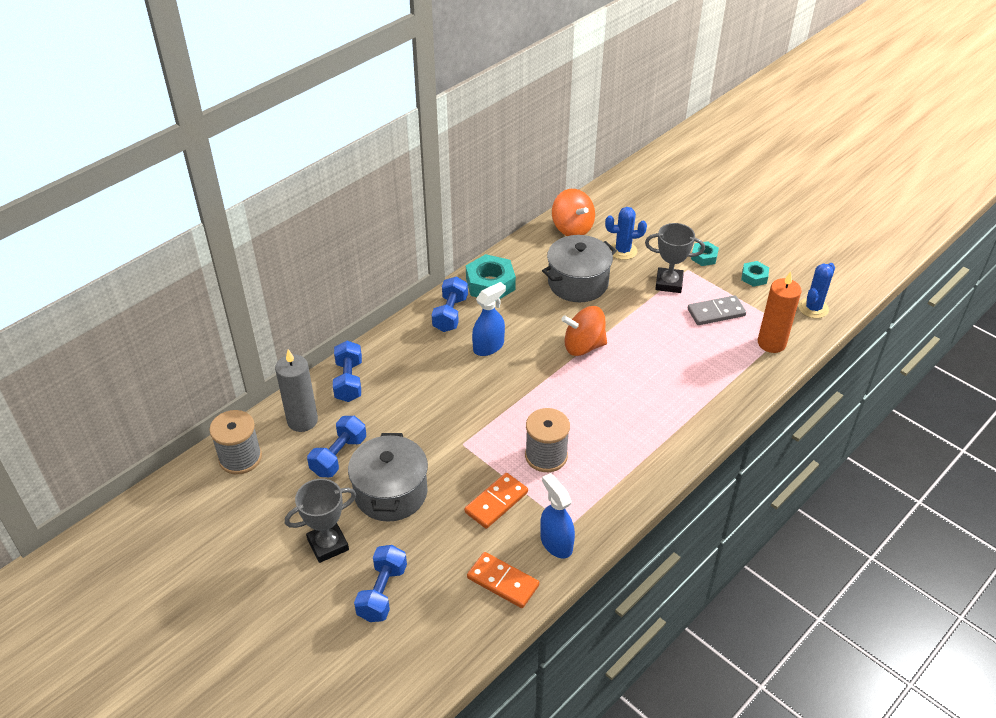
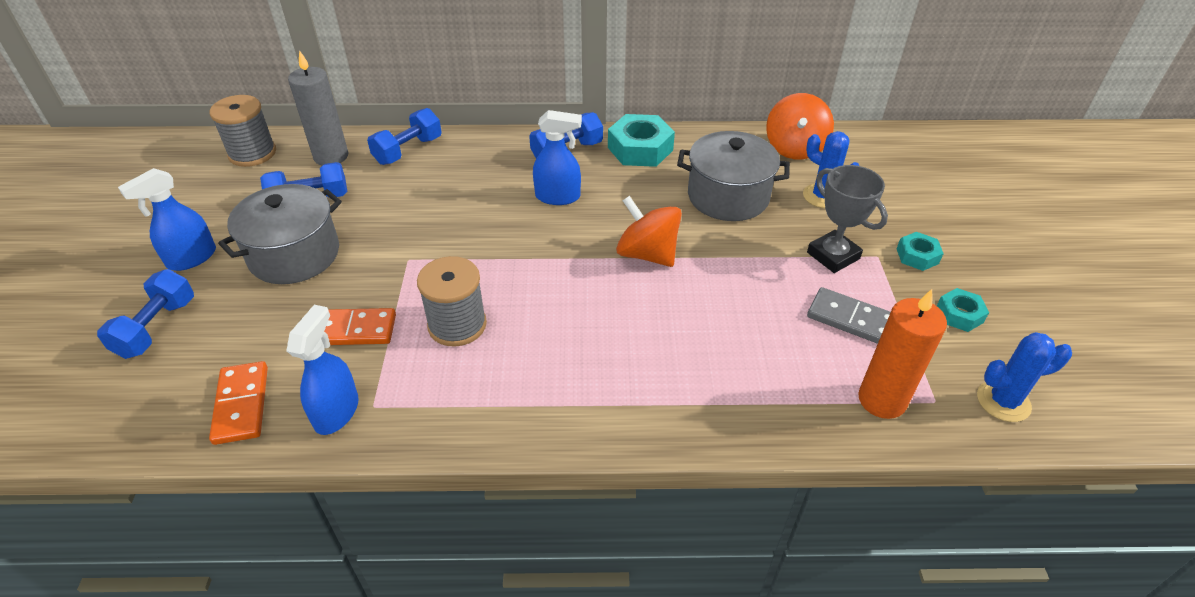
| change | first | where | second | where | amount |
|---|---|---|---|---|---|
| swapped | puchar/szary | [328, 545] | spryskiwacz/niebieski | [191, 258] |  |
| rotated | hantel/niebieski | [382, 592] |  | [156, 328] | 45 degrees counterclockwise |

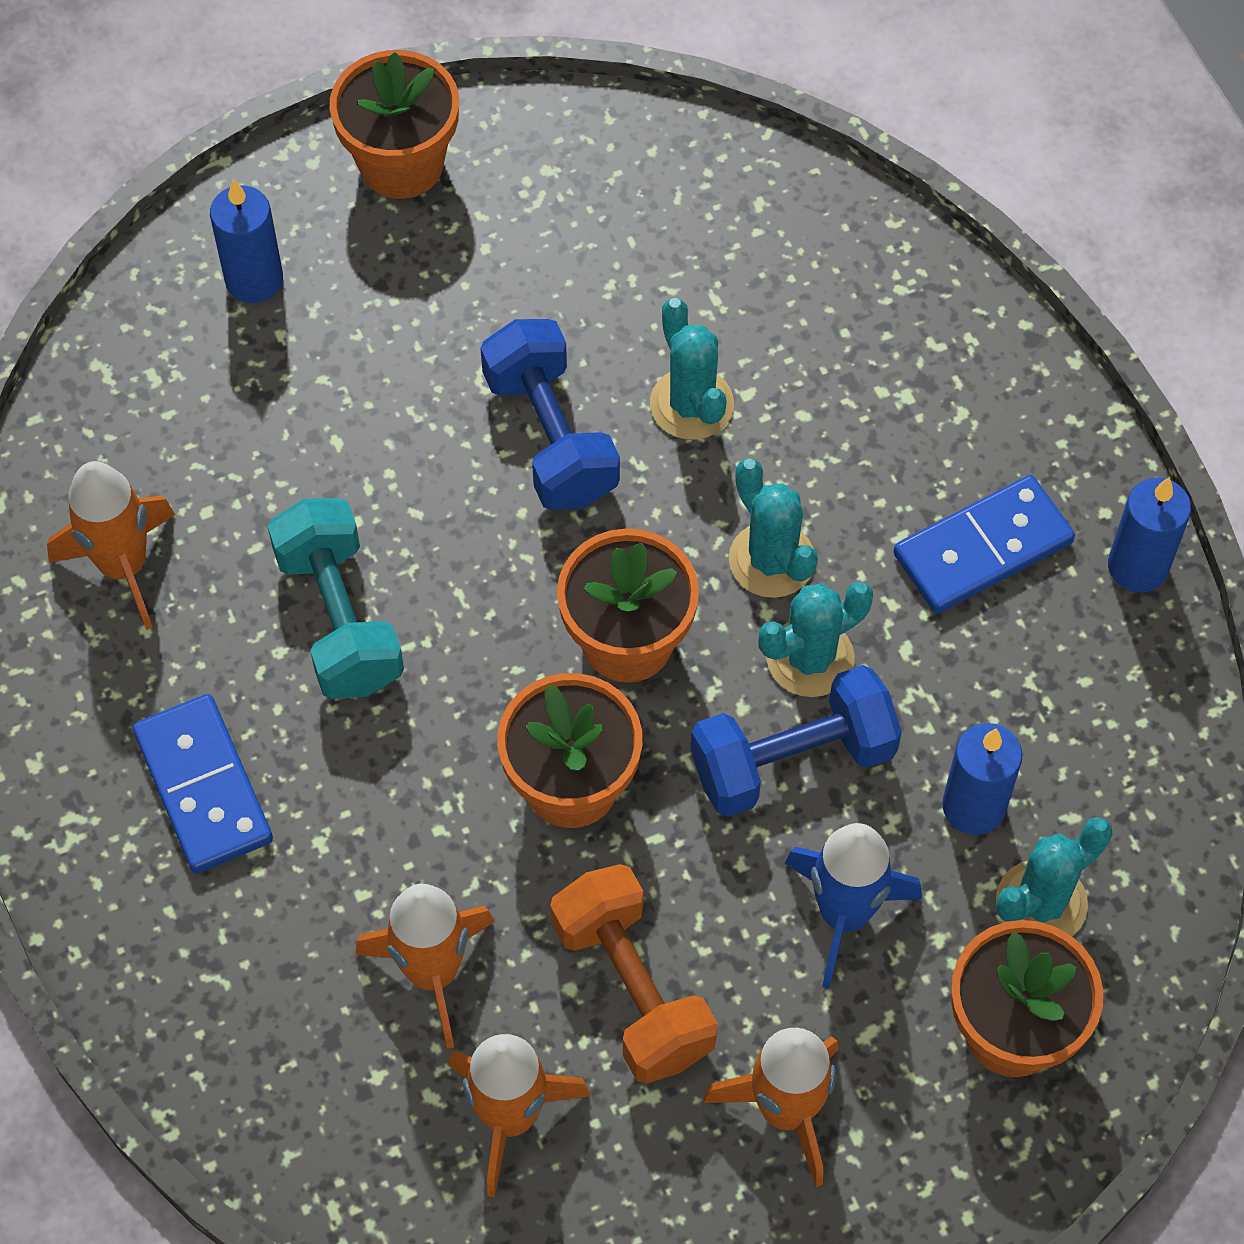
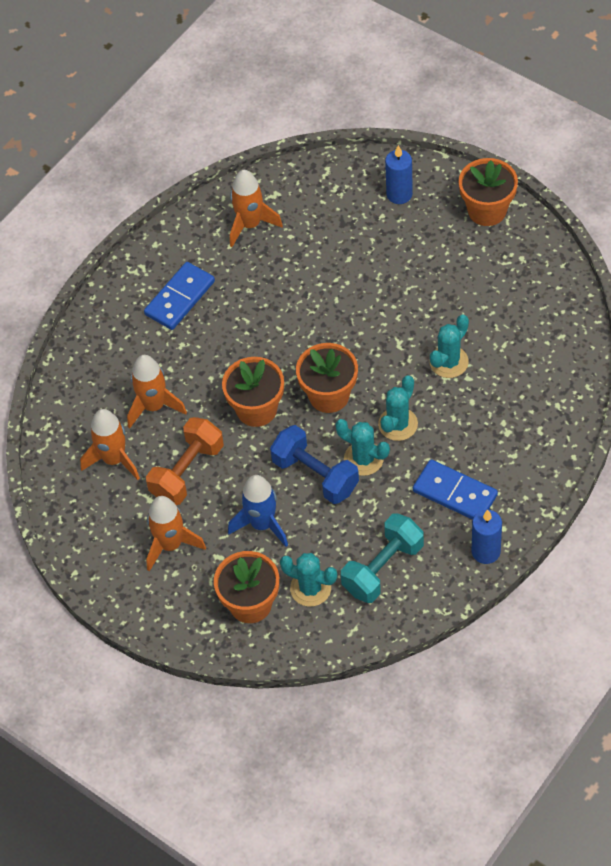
| change | first | where | second | where | amount |
|---|---|---|---|---|---|
| shifted | hantel/turkusowy | [339, 619] |  | [383, 568] |  |
| gone | hantel/niebieski | [550, 437] |  |  |  |
| gone | świeca/niebieski | [973, 806] |  |  |  |

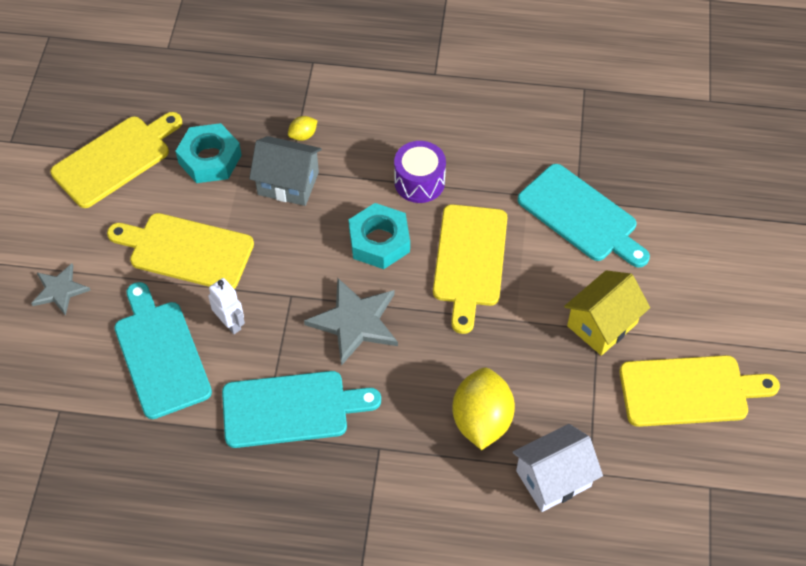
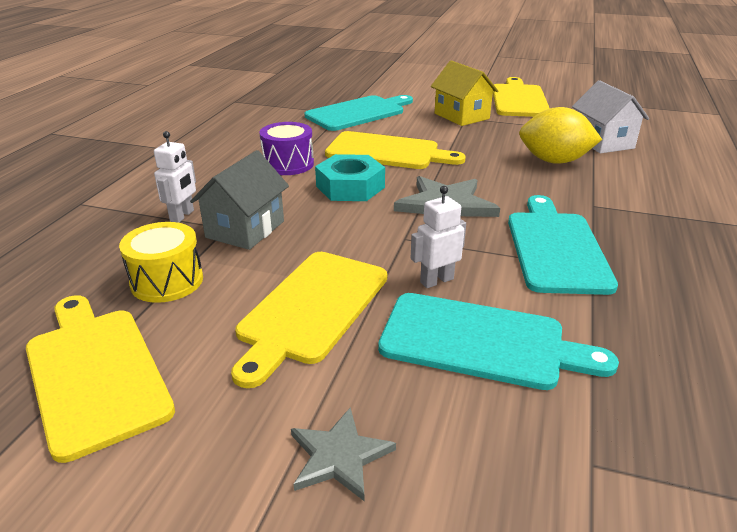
| change | first | where | second | where | amount |
|---|---|---|---|---|---|
| rotated | deska do krojenia/turkusowy | [160, 354] |  | [481, 341] | 150 degrees counterclockwise |
| swapped | nakrętka/turkusowy | [210, 159] | bęben/żółty | [167, 281] |  |
| swapped | cytryna/żółty | [303, 135] | robot/biały | [182, 216] |  |

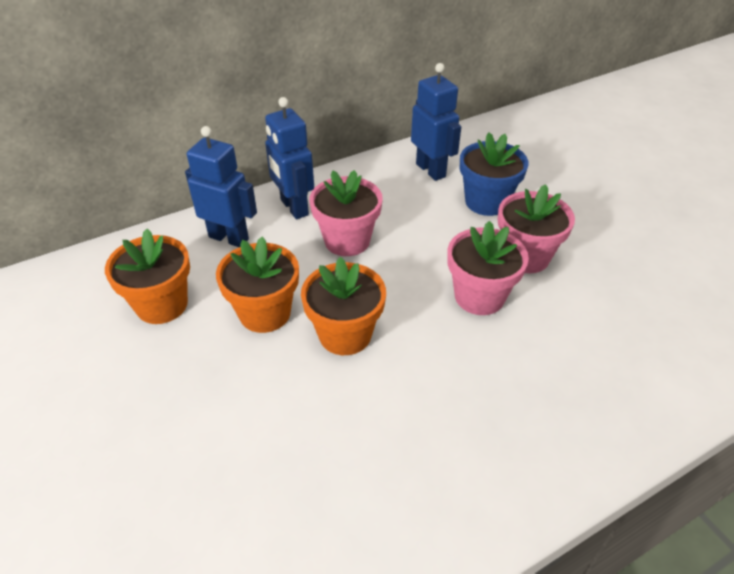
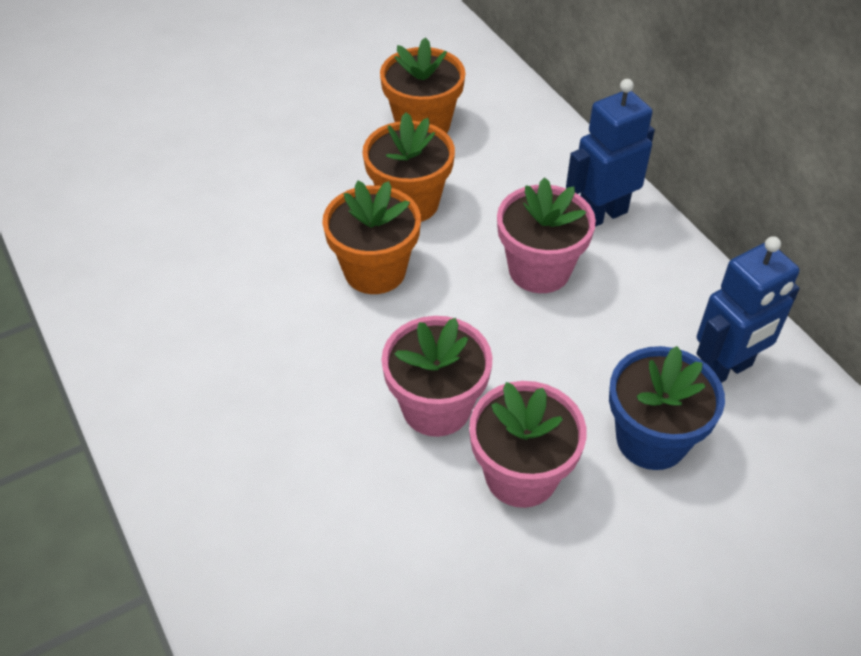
| change | first | where | second | where | amount |
|---|---|---|---|---|---|
| gone | robot/niebieski | [229, 238] |  |  |  |

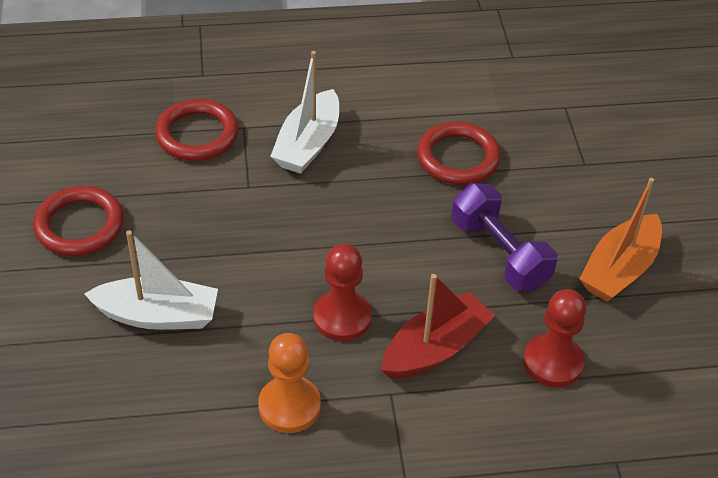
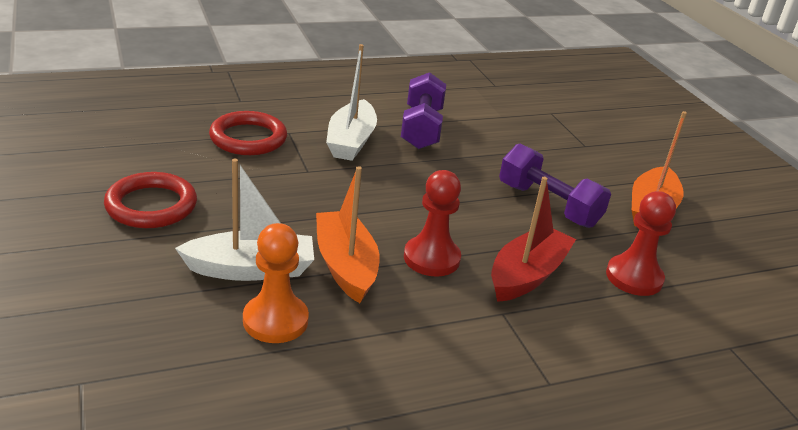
| change | first | where | second | where | amount |
|---|---|---|---|---|---|
| shifted | pionek/pomarańczowy | [289, 406] |  | [275, 320] |  |
| gone | pierścień/czerwony | [458, 158] |  |  |  |
| new |  |  | łódka/pomarańczowy | [345, 266] |  |
| new |  |  | hantel/fioletowy | [421, 128] |  |

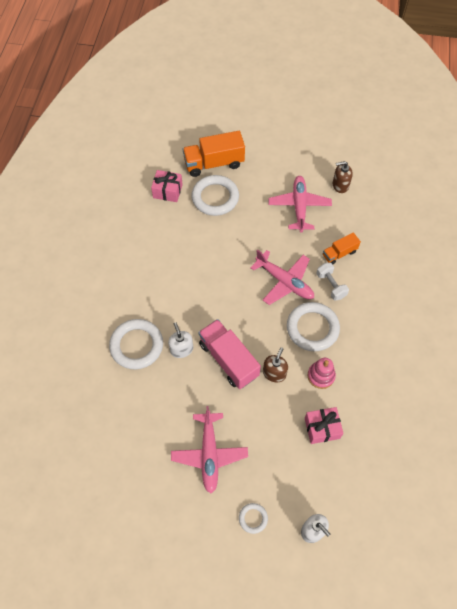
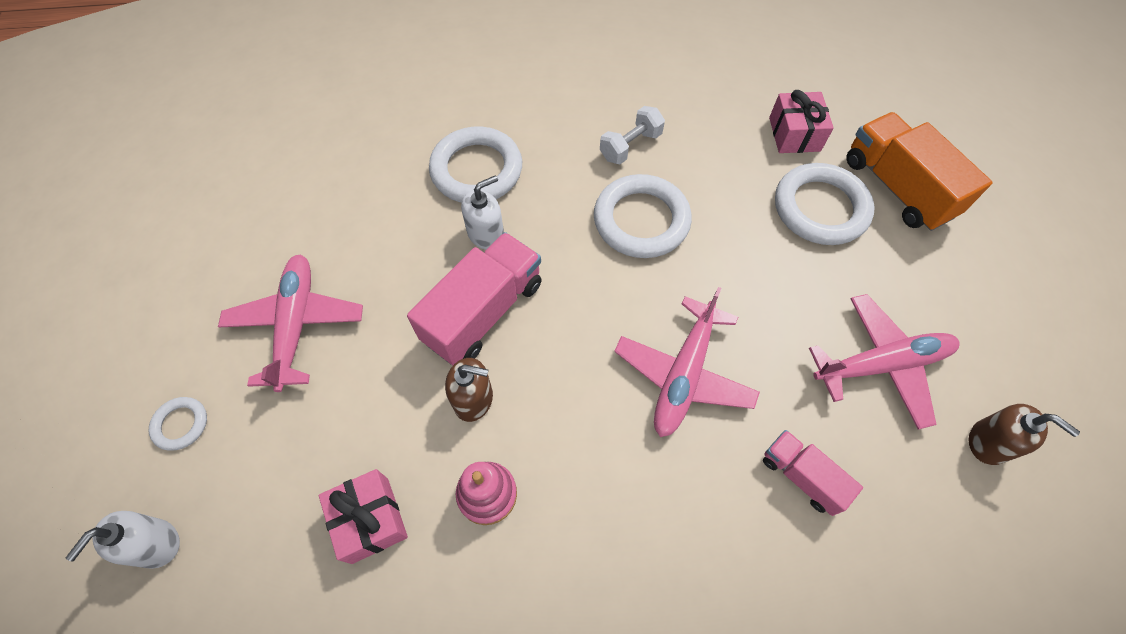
| change | first | where | second | where | amount |
|---|---|---|---|---|---|
| rotated | samolot/różowy | [209, 454] |  | [296, 324] | 105 degrees clockwise |
| shifted | pierścień/biały | [312, 328] |  | [641, 220] |  |
| shifted | hantel/biały | [331, 285] |  | [630, 146] |  |
| repainted | ciężarówka/pomarańczowy | [339, 253] | ciężarówka/różowy | [801, 476] |  |
| rotated | dozownik mydła/brązowy | [340, 185] |  | [989, 442] | 150 degrees clockwise |

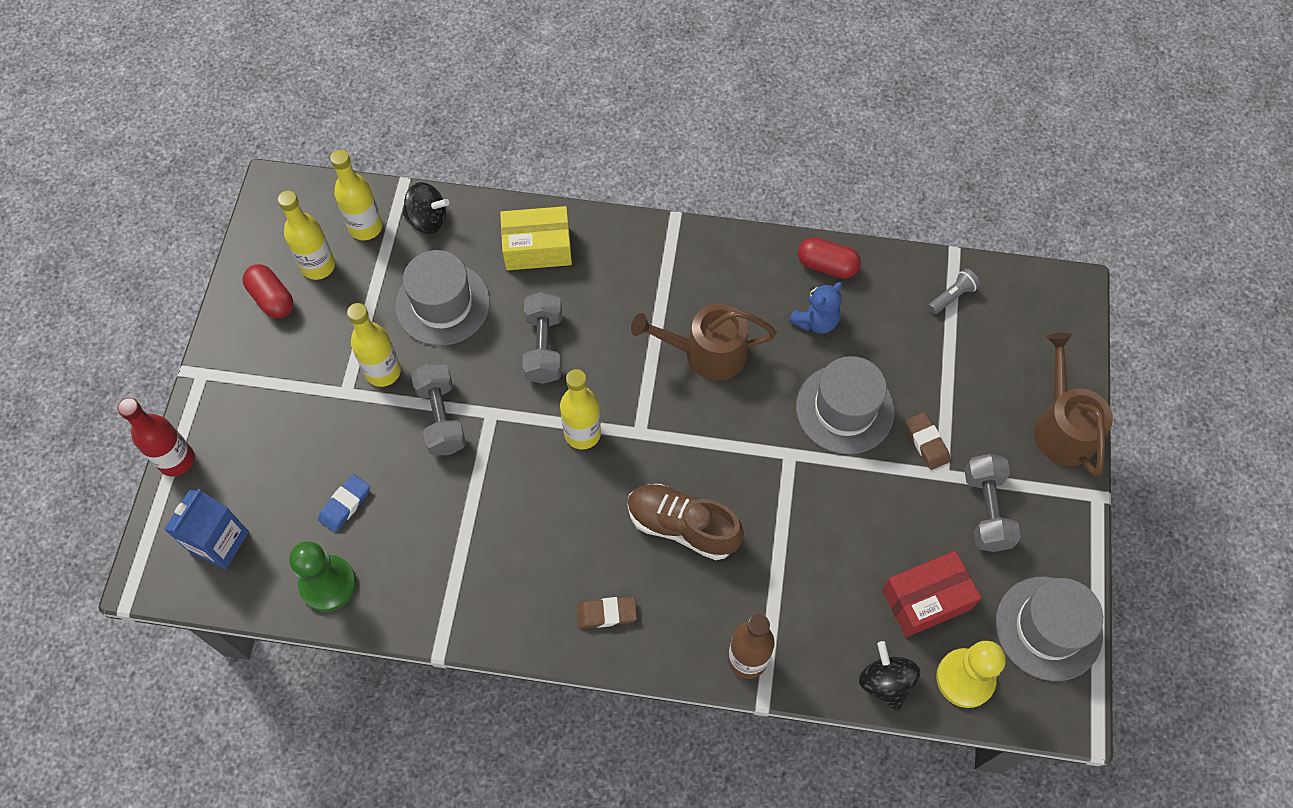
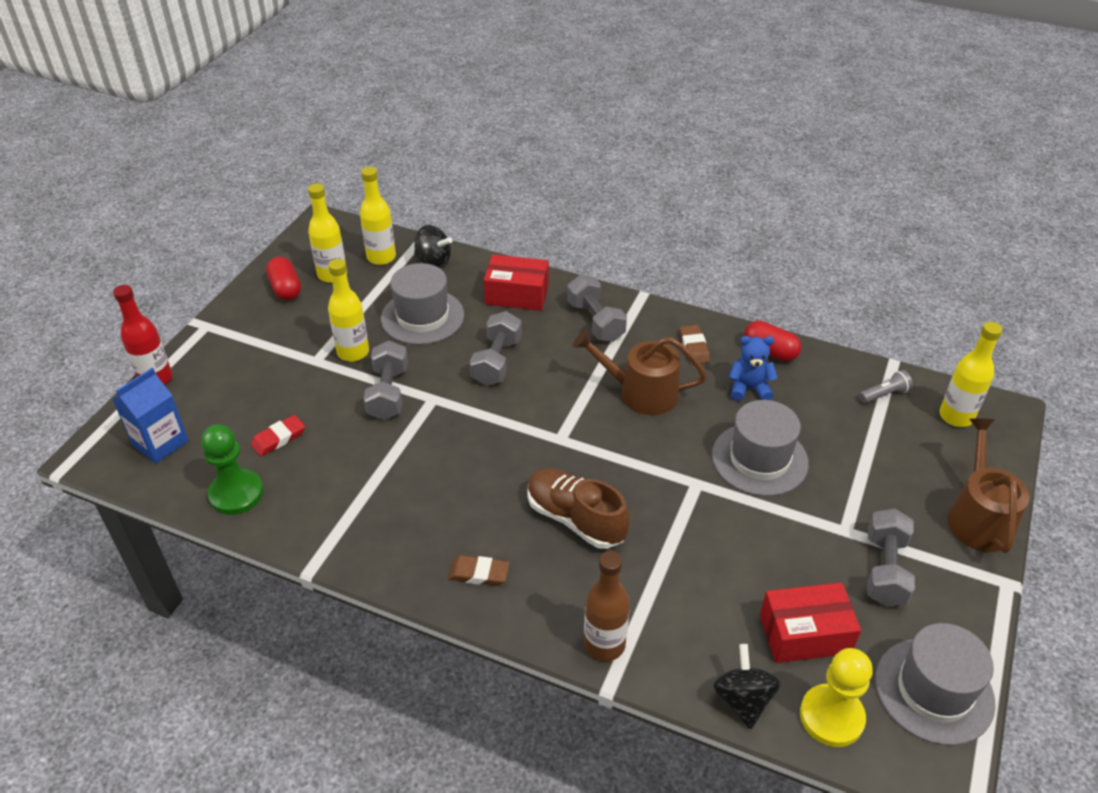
| change | first | where | second | where | amount |
|---|---|---|---|---|---|
| repainted | gumka do mazania/niebieski | [345, 505] | gumka do mazania/czerwony | [278, 438] |  |
| repainted | pudełko/żółty | [537, 248] | pudełko/czerwony | [517, 294] |  |
| shifted | butelka/żółty | [582, 433] |  | [956, 416] |  |
| rotated | miś/niebieski | [815, 321] |  | [749, 388] | 150 degrees counterclockwise |
| shifted | gumka do mazania/brązowy | [926, 442] |  | [694, 347] |  |
| new |  |  | hantel/szary | [595, 321] |  |

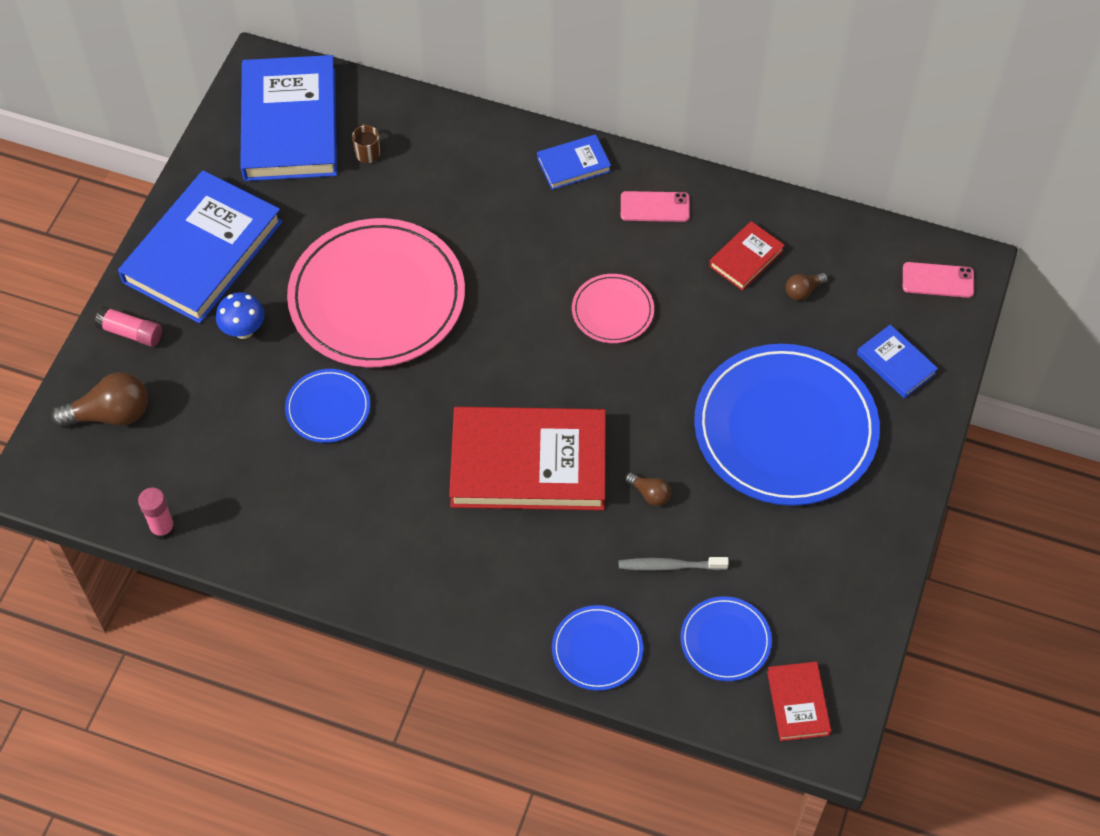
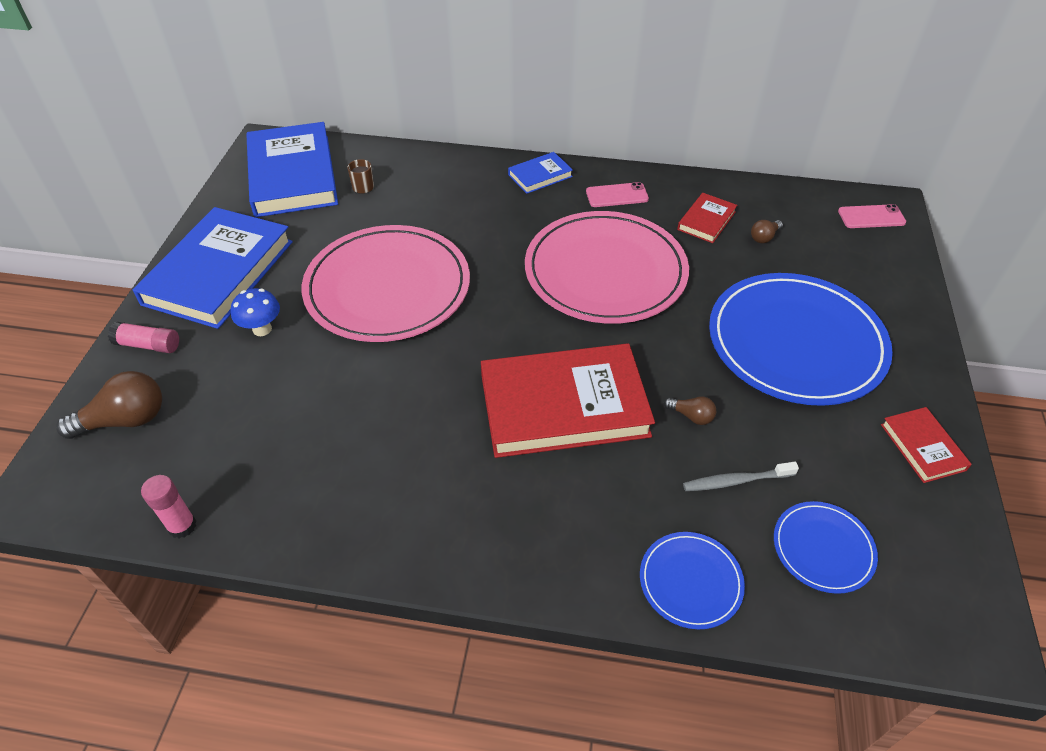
| change | first | where | second | where | amount |
|---|---|---|---|---|---|
| gone | talerz/niebieski | [328, 408] |  |  |  |
| scaled | talerz/różowy | [612, 311] |  | [605, 271] | x2.15 |
| shifted | książka/czerwony | [798, 703] |  | [922, 447] |  |
| gone | książka/niebieski | [896, 364] |  |  |  |

